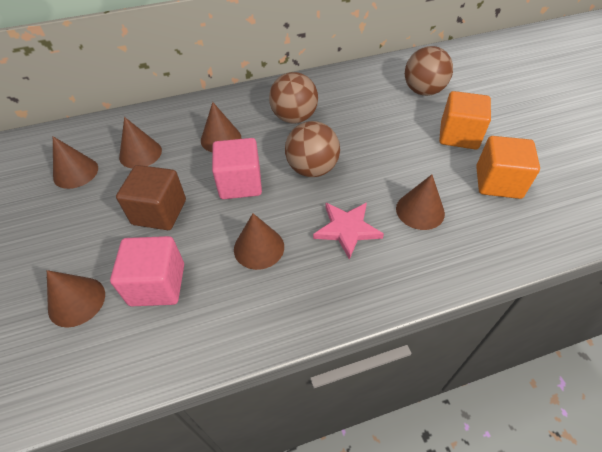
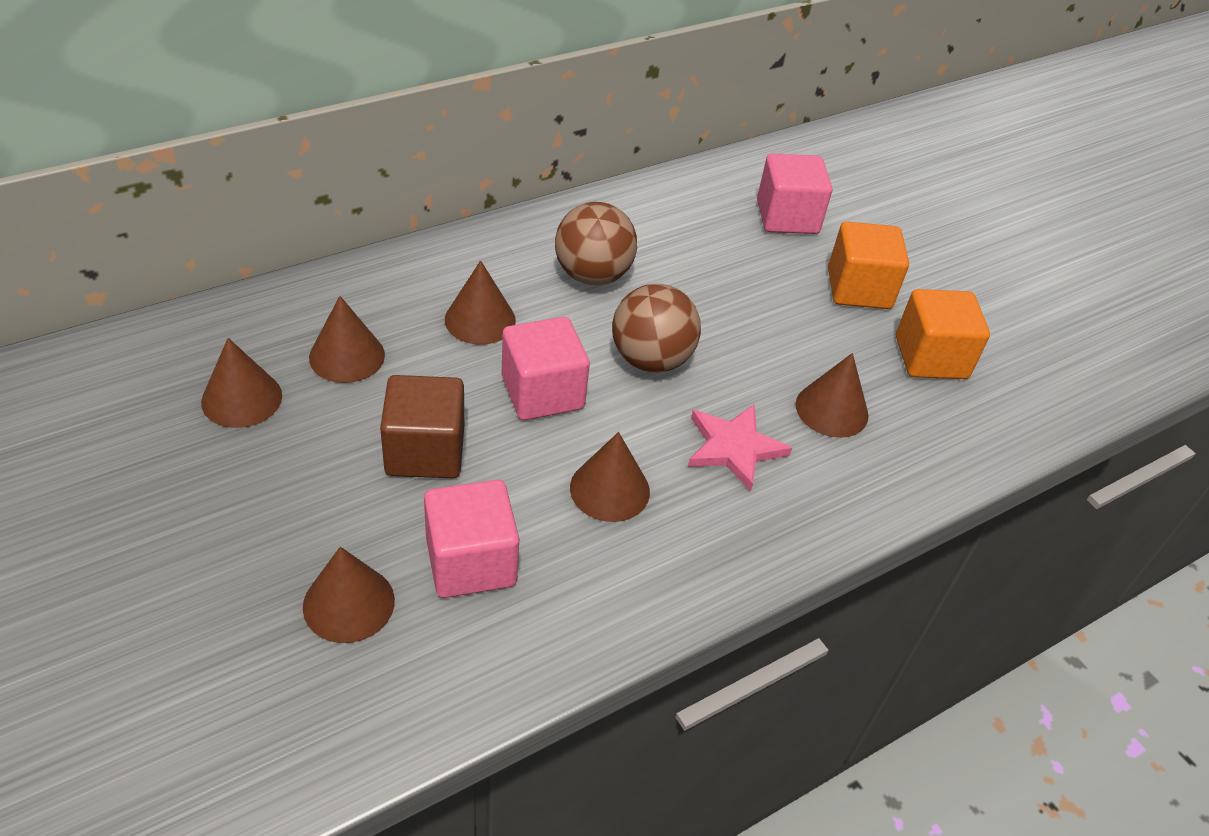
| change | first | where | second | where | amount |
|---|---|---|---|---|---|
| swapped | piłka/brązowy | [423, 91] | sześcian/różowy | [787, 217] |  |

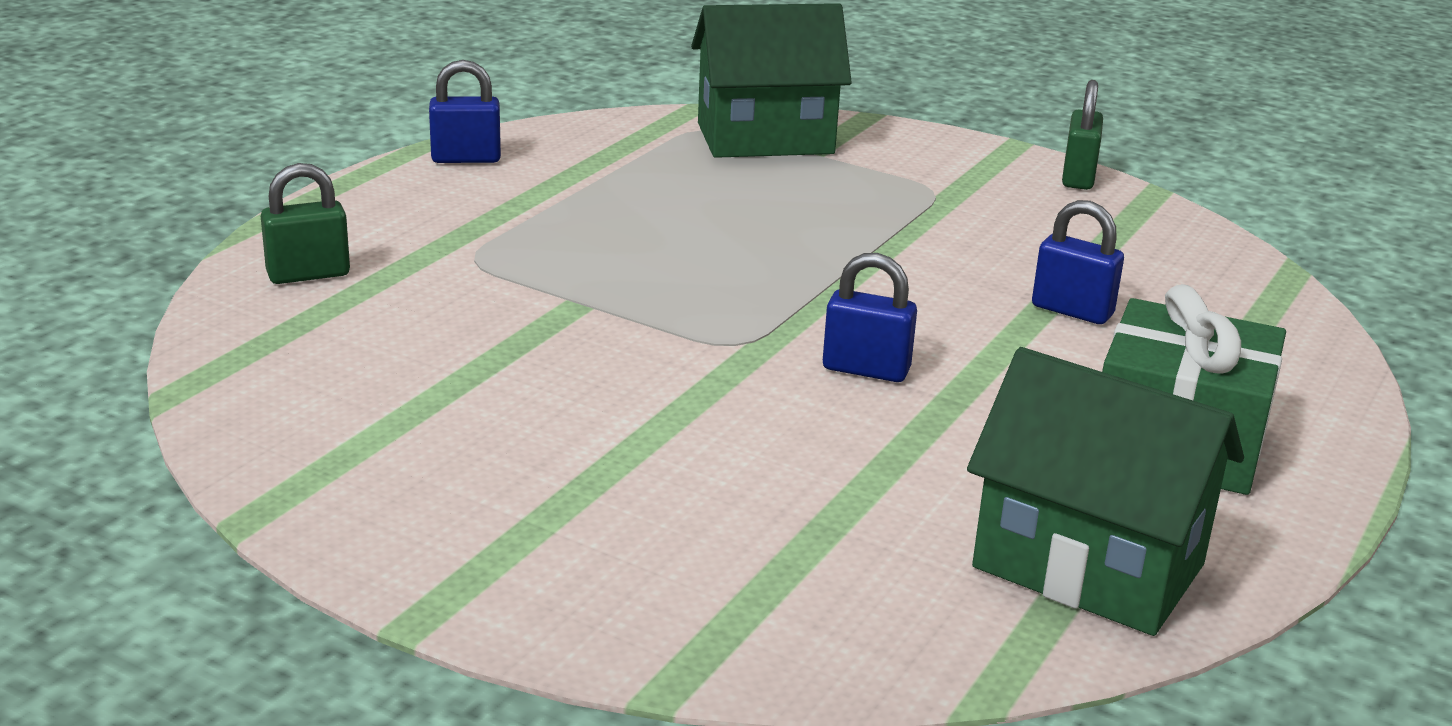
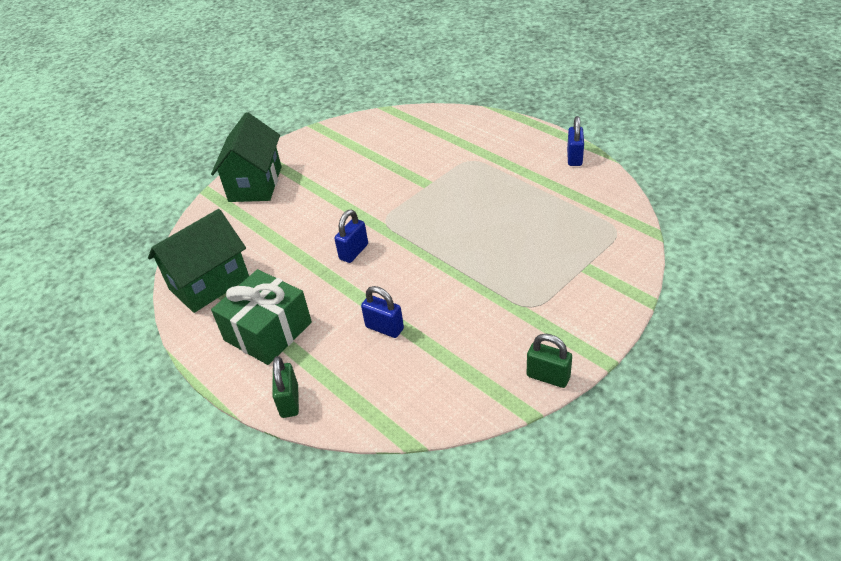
| change | first | where | second | where | amount |
|---|---|---|---|---|---|
| shifted | kłódka/zielony | [308, 274] |  | [289, 401] |  |
| shifted | domek/zielony | [765, 138] |  | [255, 184] |  |
| rotated | kłódka/niebieski | [1072, 310] |  | [384, 328] | 75 degrees clockwise |

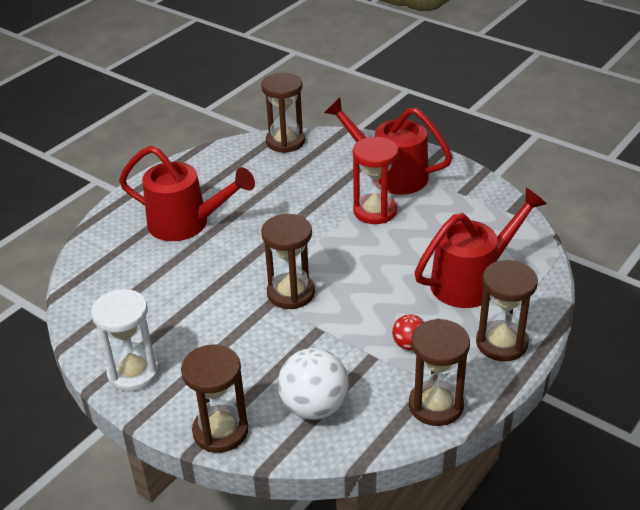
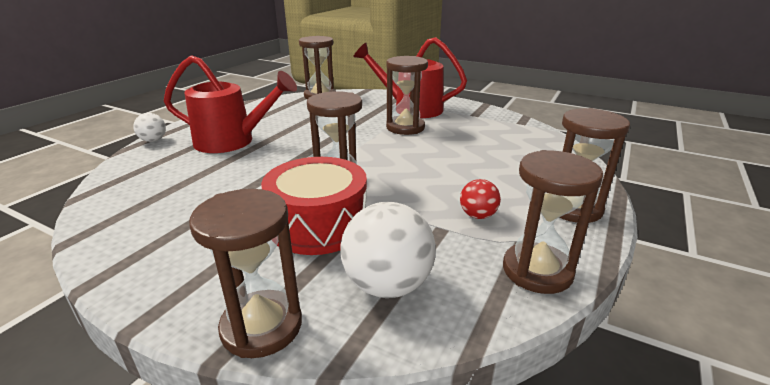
| change | first | where | second | where | amount |
|---|---|---|---|---|---|
| gone | klepsydra/biały | [134, 372] |  |  |  |
| repainted | klepsydra/czerwony | [375, 211] | klepsydra/brązowy | [405, 127] |  |
| gone | konewka/czerwony | [472, 281] |  |  |  |
| new |  |  | piłka/biały | [153, 140] |  |
| new |  |  | bęben/czerwony | [318, 224] |  |

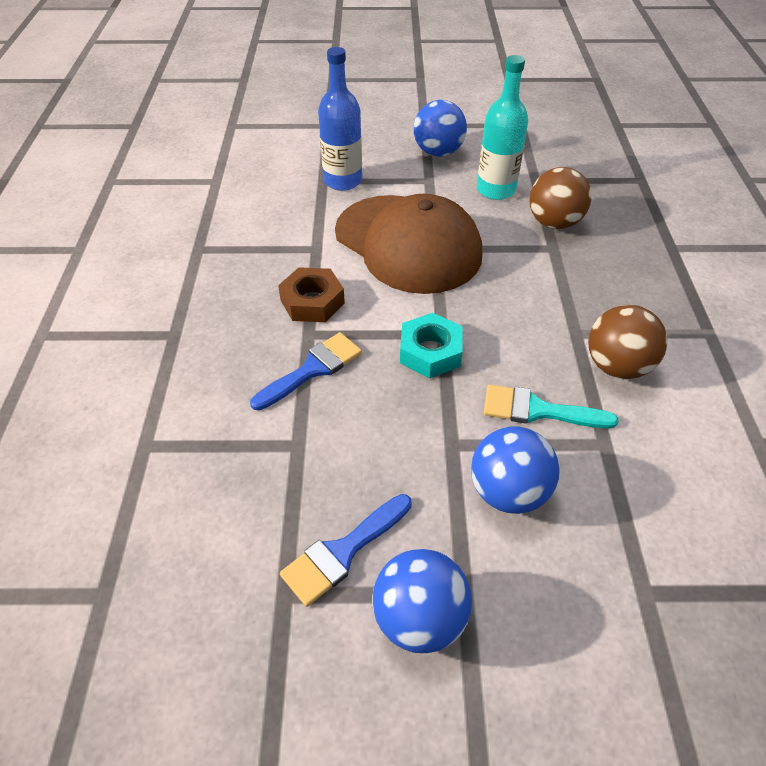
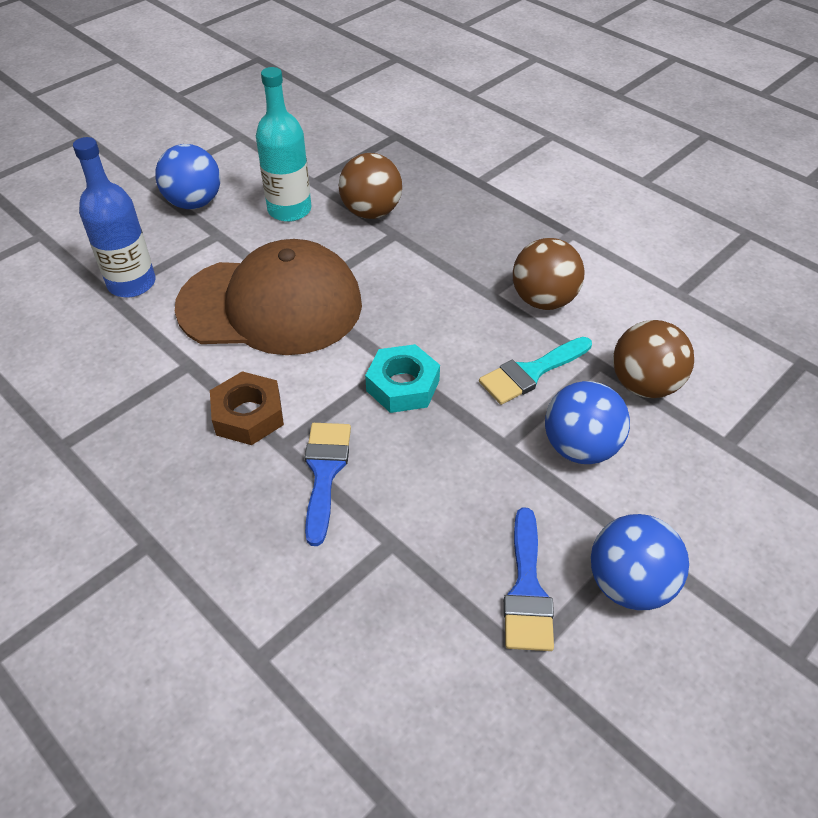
| change | first | where | second | where | amount |
|---|---|---|---|---|---|
| new |  |  | piłka/brązowy | [644, 385] |  |

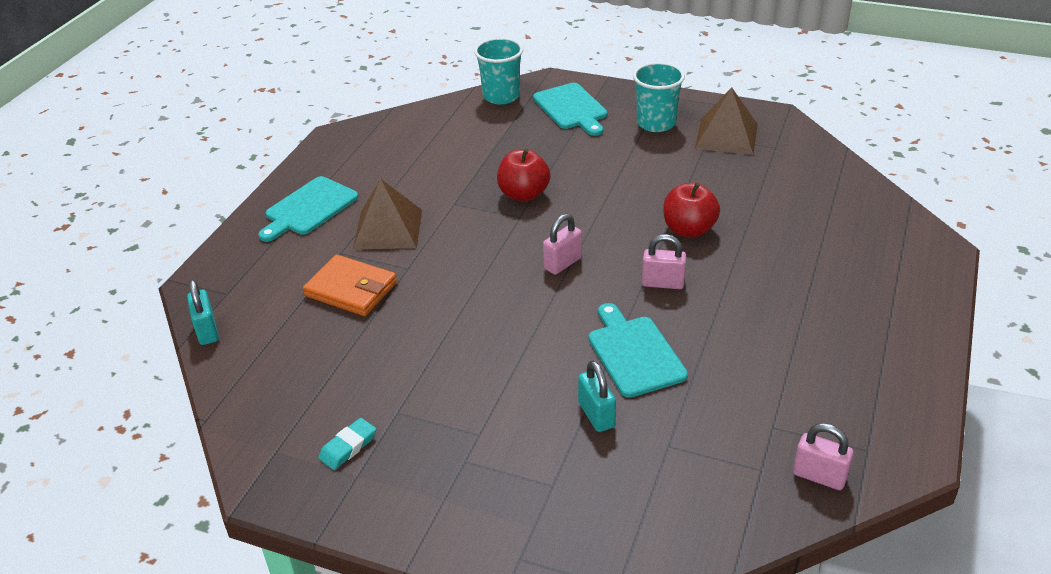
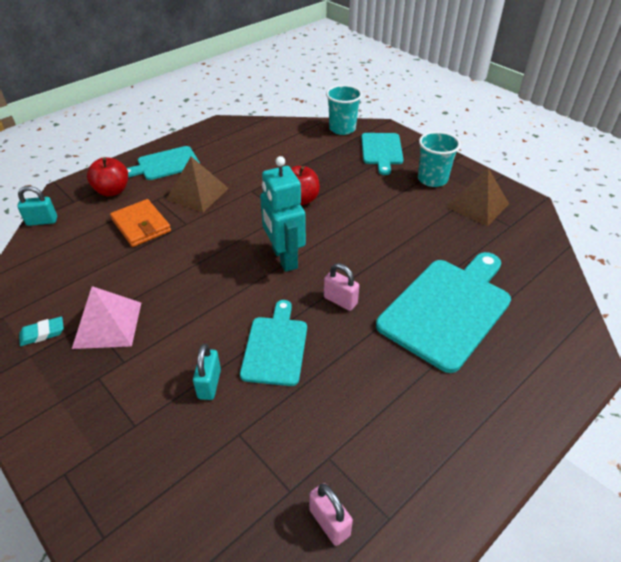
| change | first | where | second | where | amount |
|---|---|---|---|---|---|
| rotated | kłódka/turkusowy | [207, 331] |  | [42, 221] | 75 degrees clockwise |
| swapped | kłódka/różowy | [563, 263] | robot/turkusowy | [284, 258] |  |
| shifted | jabłko/czerwony | [689, 230] |  | [112, 191] |  |
| new |  |  | piramida/różowy | [108, 324] |  |
| new |  |  | deska do krojenia/turkusowy | [448, 309] |  |

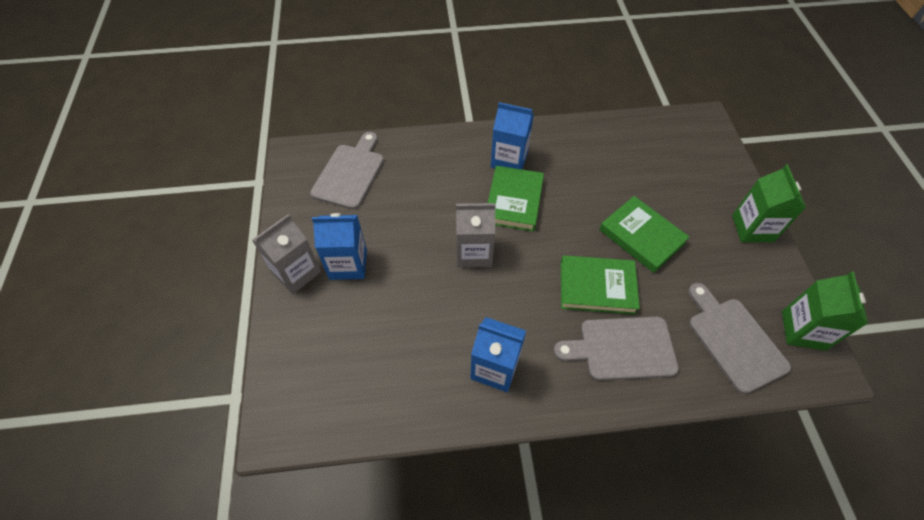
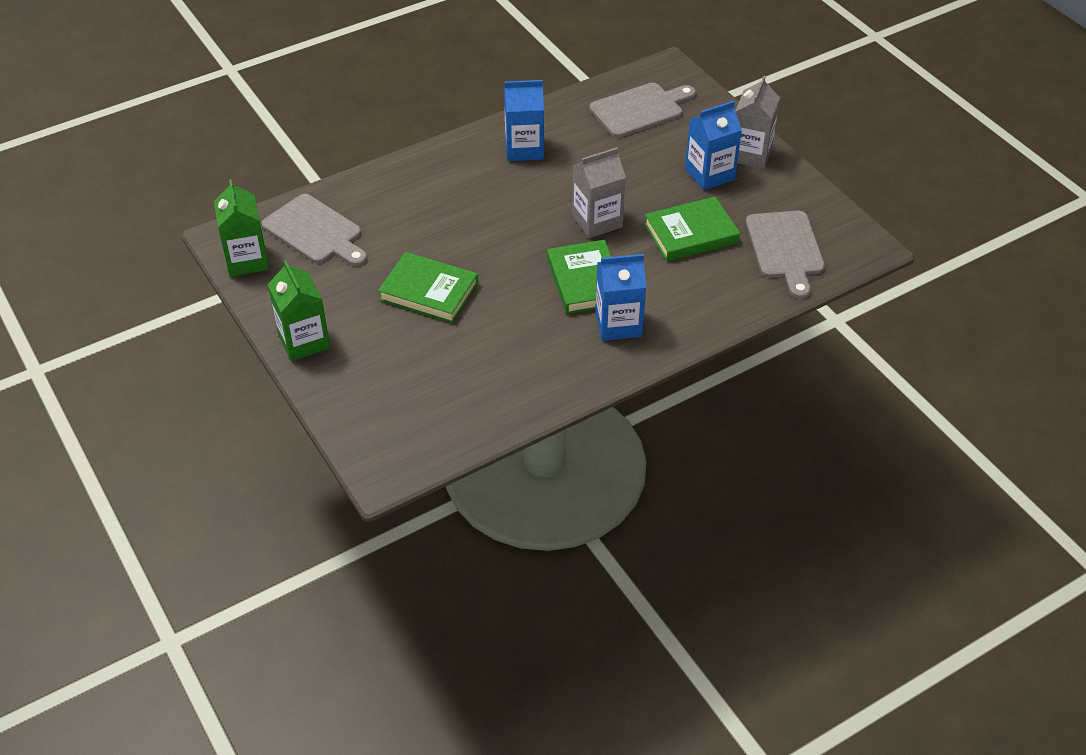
| change | first | where | second | where | amount |
|---|---|---|---|---|---|
| shifted | deska do krojenia/szary | [622, 348] |  | [640, 109] |  |
| shifted | książka/zielony | [597, 287] |  | [691, 233] |  |

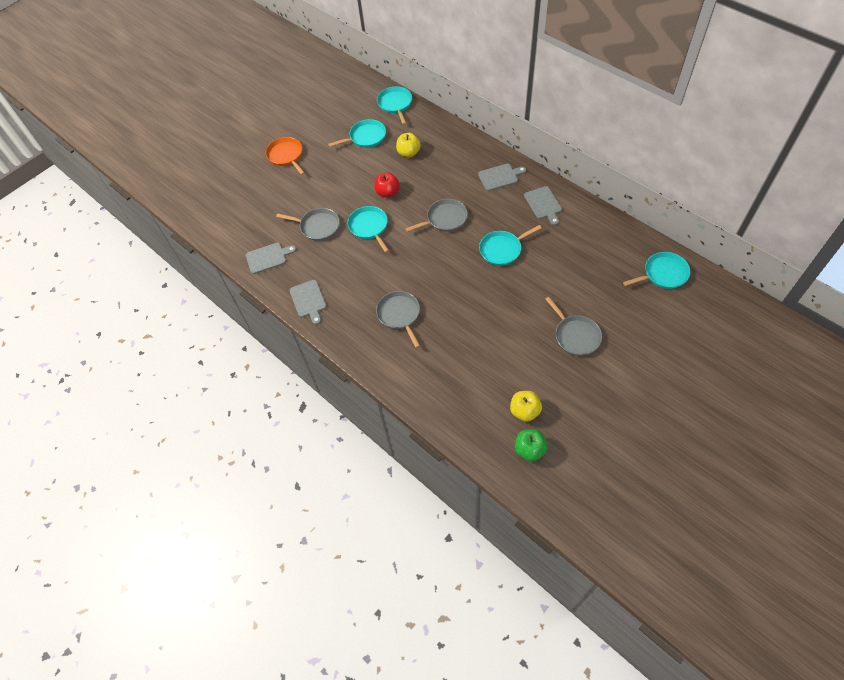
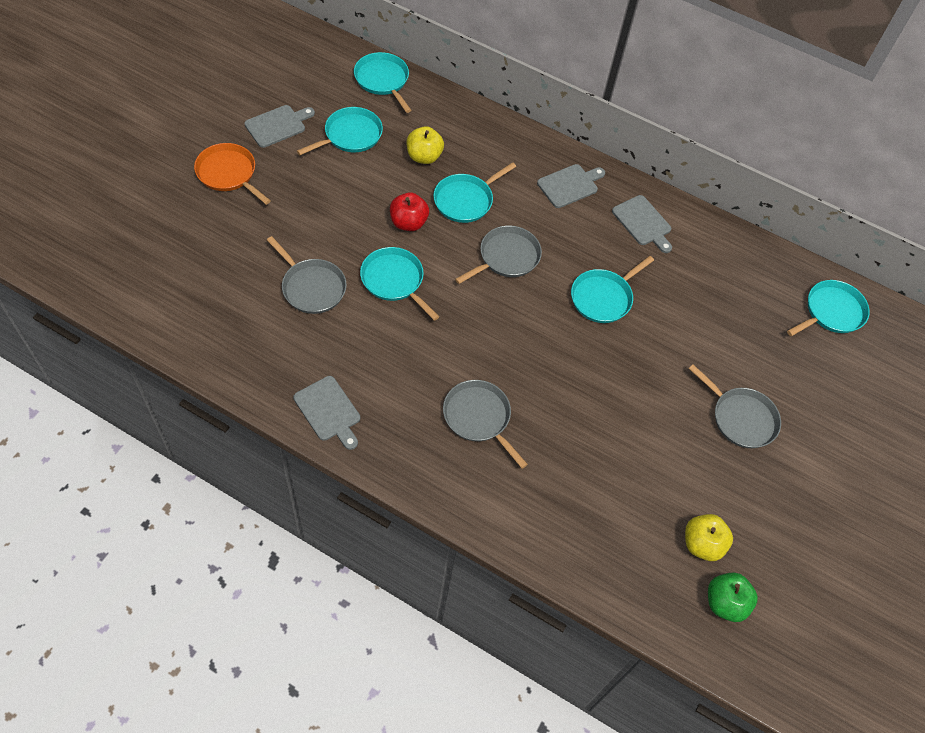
| change | first | where | second | where | amount |
|---|---|---|---|---|---|
| shifted | deska do krojenia/szary | [268, 257] |  | [277, 125] |  |
| rotated | patelnia/szary | [317, 226] |  | [311, 287] | 45 degrees clockwise |
| new |  |  | patelnia/turkusowy | [466, 200] |  |

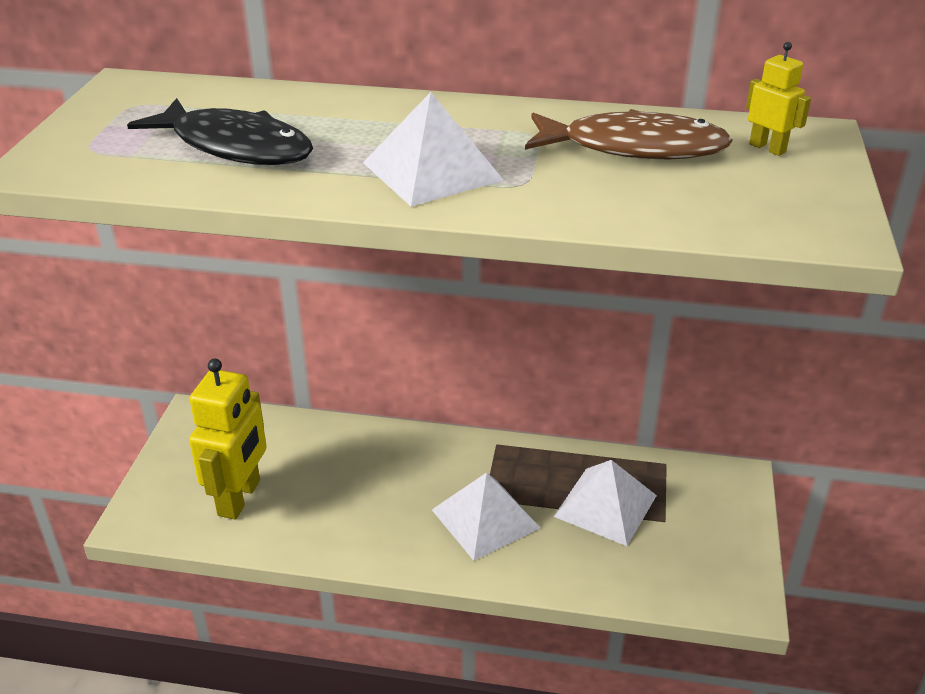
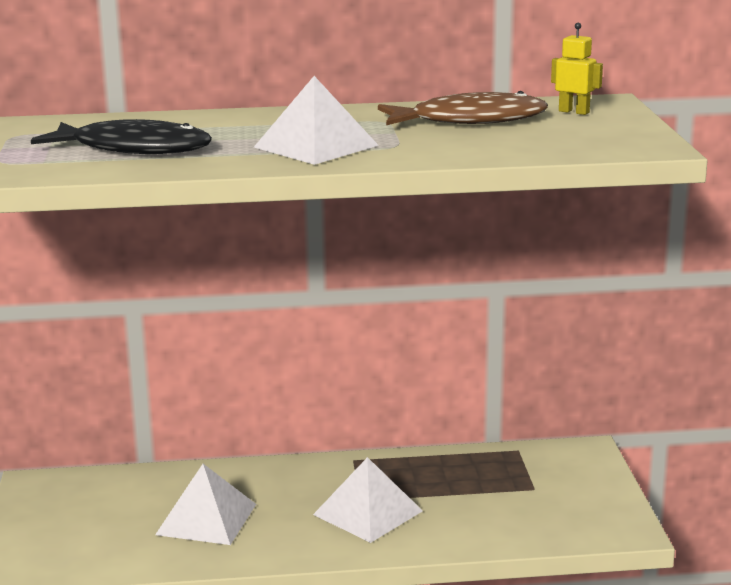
| change | first | where | second | where | amount |
|---|---|---|---|---|---|
| gone | robot/żółty | [240, 498] |  |  |  |
| shifted | piramida/biały | [605, 505] |  | [206, 519] |  |

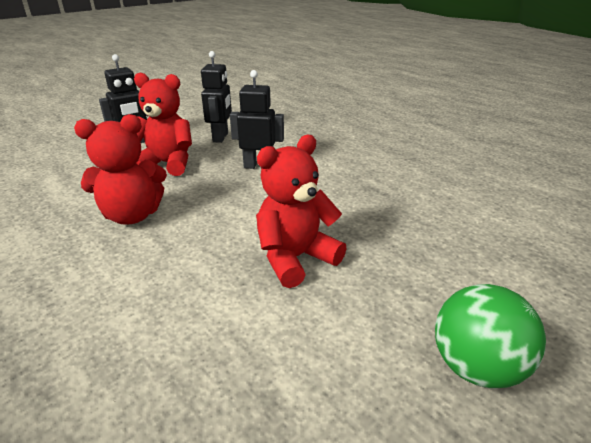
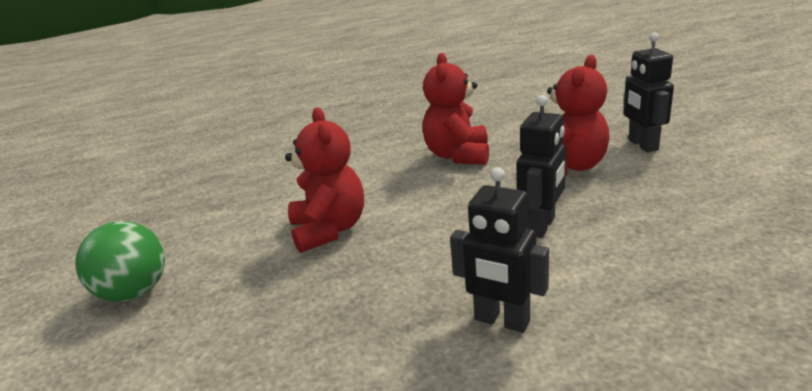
| change | first | where | second | where | amount |
|---|---|---|---|---|---|
| shifted | robot/czarny | [221, 137] |  | [501, 321] |  |

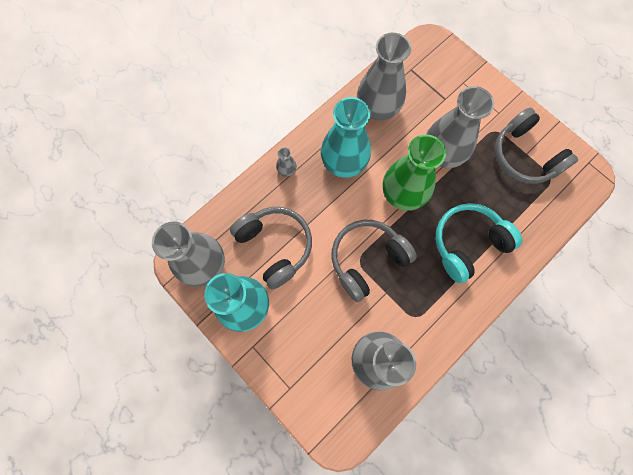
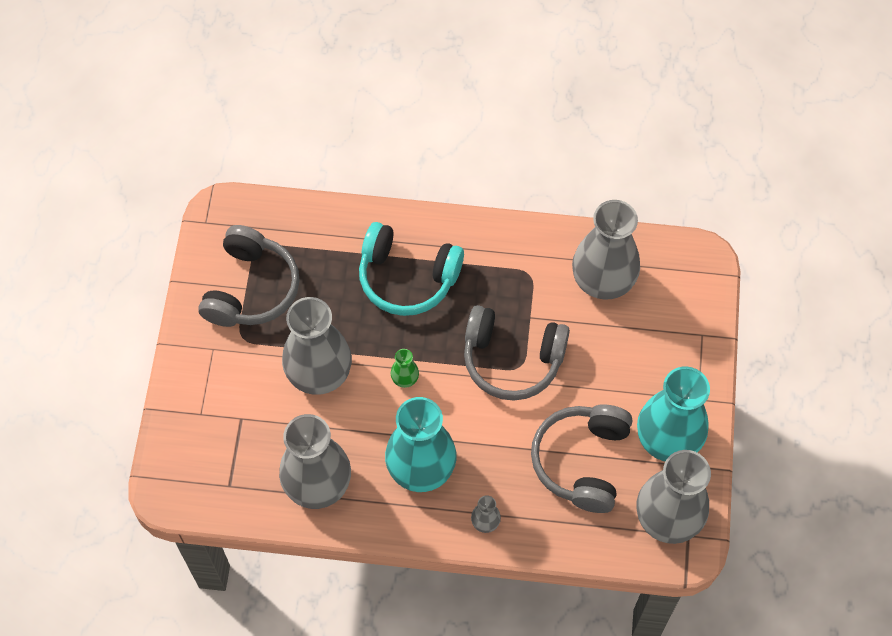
| change | first | where | second | where | amount |
|---|---|---|---|---|---|
| scaled | wazon/zielony | [403, 193] |  | [405, 378] | x0.41 |

